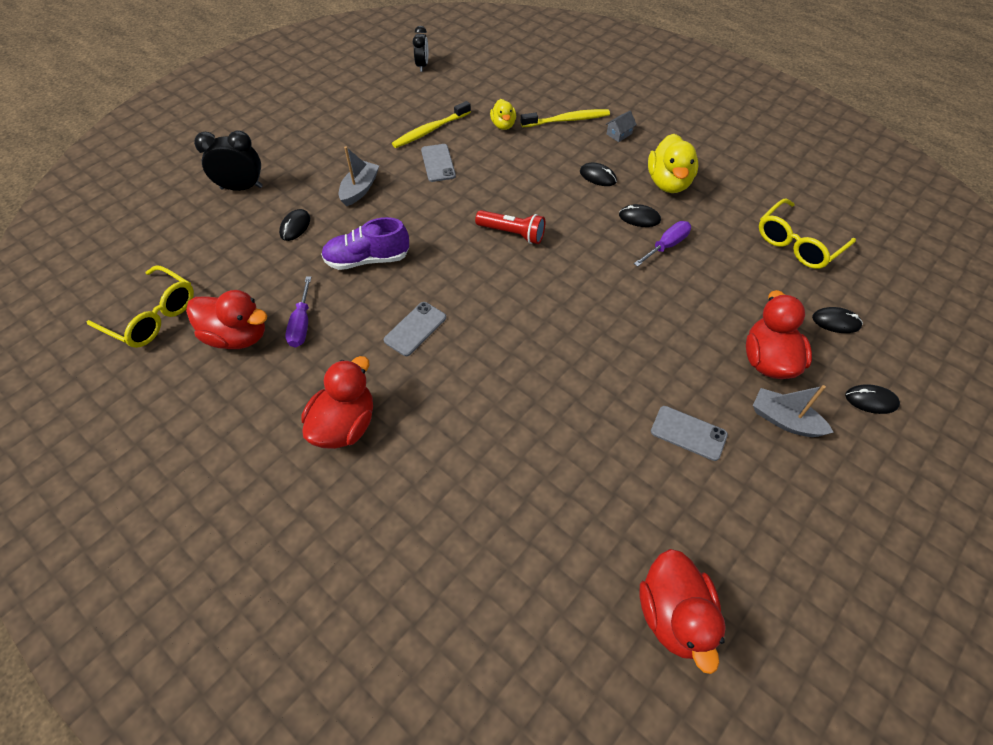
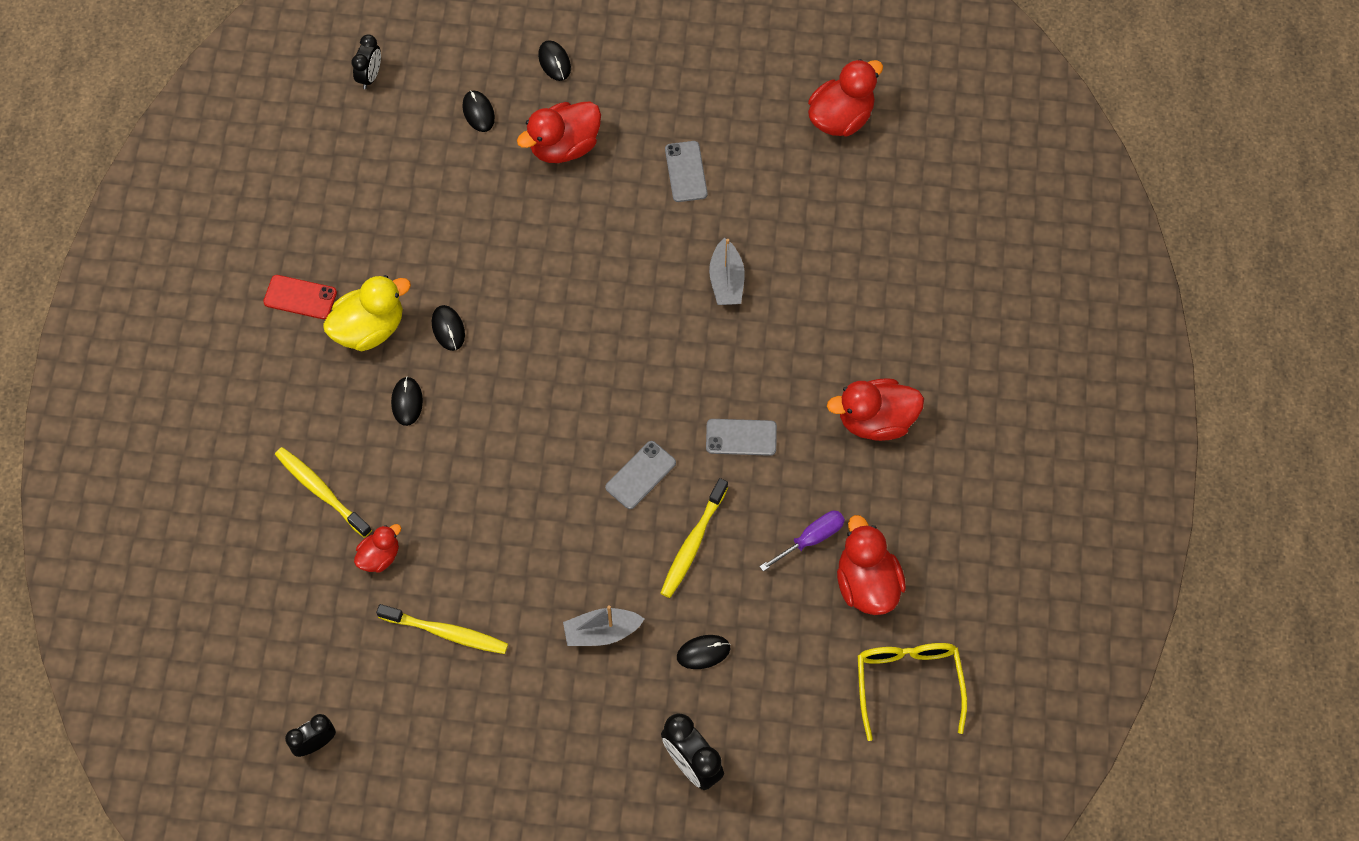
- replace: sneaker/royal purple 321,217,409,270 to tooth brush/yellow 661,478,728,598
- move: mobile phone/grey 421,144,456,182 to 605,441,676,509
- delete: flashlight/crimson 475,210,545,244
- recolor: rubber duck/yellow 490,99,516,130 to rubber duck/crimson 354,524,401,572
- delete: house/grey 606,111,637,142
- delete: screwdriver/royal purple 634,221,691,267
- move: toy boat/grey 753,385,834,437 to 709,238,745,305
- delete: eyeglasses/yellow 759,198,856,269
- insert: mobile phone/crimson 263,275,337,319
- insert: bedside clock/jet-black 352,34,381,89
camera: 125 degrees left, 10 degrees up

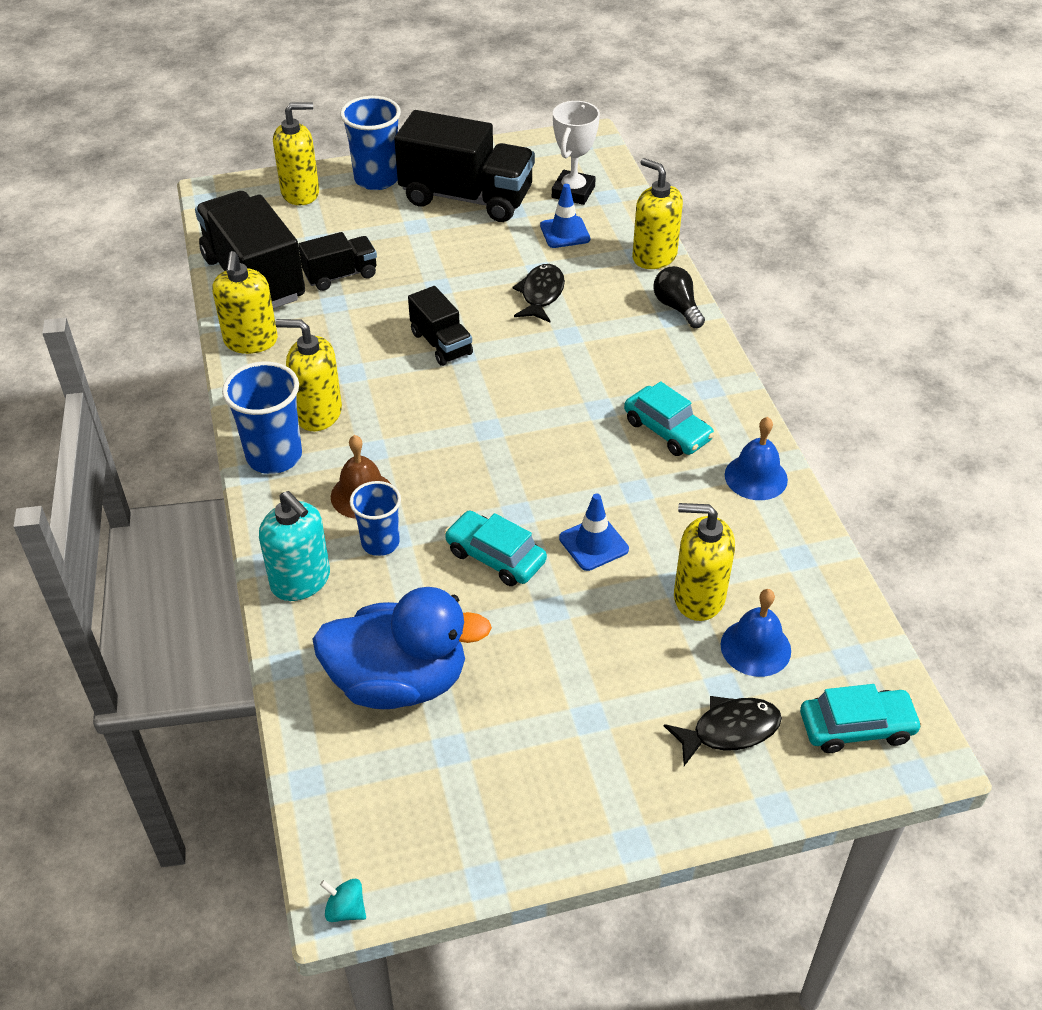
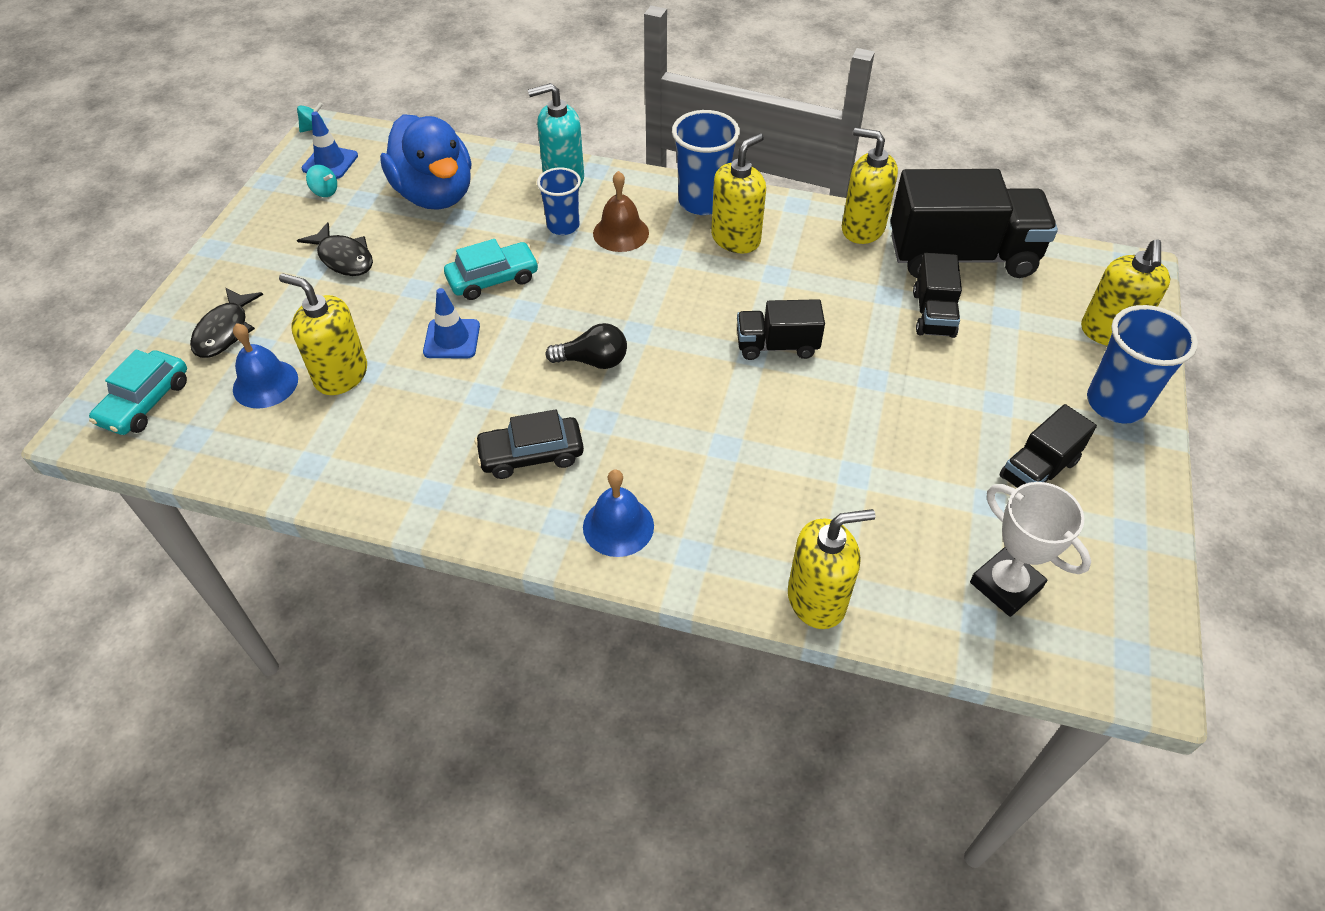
- rotate: rubber duck/blue 312,587,492,709 = 380,114,472,210 60 degrees counterclockwise
- resize: lorry/jet-black 394,110,535,222 = 1000,404,1097,488 x0.52
- move: fish figure/jet-black 512,264,565,322 to 297,222,373,276
- move: safety cone/blue 540,184,590,248 to 302,112,358,179
- recolor: car/aqua 624,381,714,456 to car/jet-black 475,410,584,479
- move: lightbulb/jet-black 653,266,705,328 to 545,323,627,369
- rotate: soap pump/yellow 674,503,735,621 = 279,273,367,395 105 degrees counterclockwise
- move: bell/blue 725,417,788,500 to 583,469,654,557
- insert: spinning top/aqua 306,165,337,197
camera: 120 degrees right, 5 degrees up

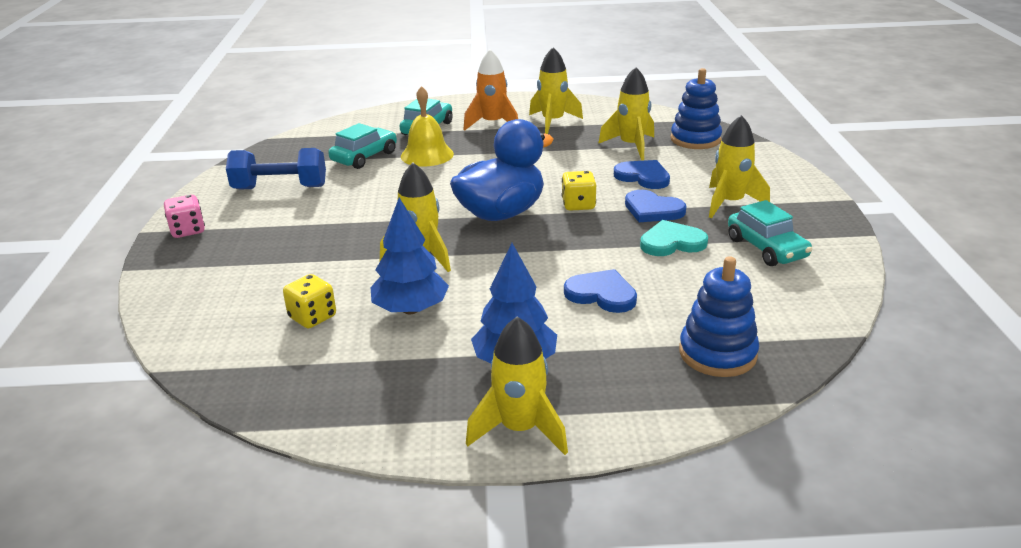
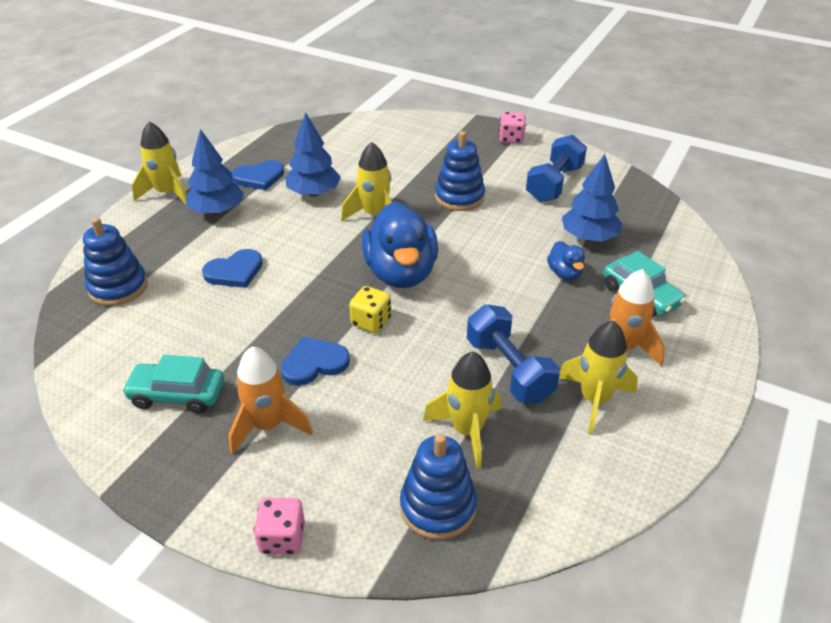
- delete: game die/yellow 283,274,336,328
- replace: car/aqua 328,123,397,169 to tree/blue 562,154,622,242
- replace: bell/yellow 401,86,454,166 to rubber duck/blue 547,241,585,280
- move: love heart/blue 614,160,670,189 to 232,160,284,190
- delete: love heart/aqua 640,220,708,256
- recolor: spaceship/yellow 709,115,770,218 to spaceship/bright orange 228,346,313,454
- insert: game die/rose-pink 254,498,305,555
- insert: ring stacker/blue 435,131,485,211
- insert: hand weight/blue 467,304,560,403
camera: 120 degrees right, 10 degrees up

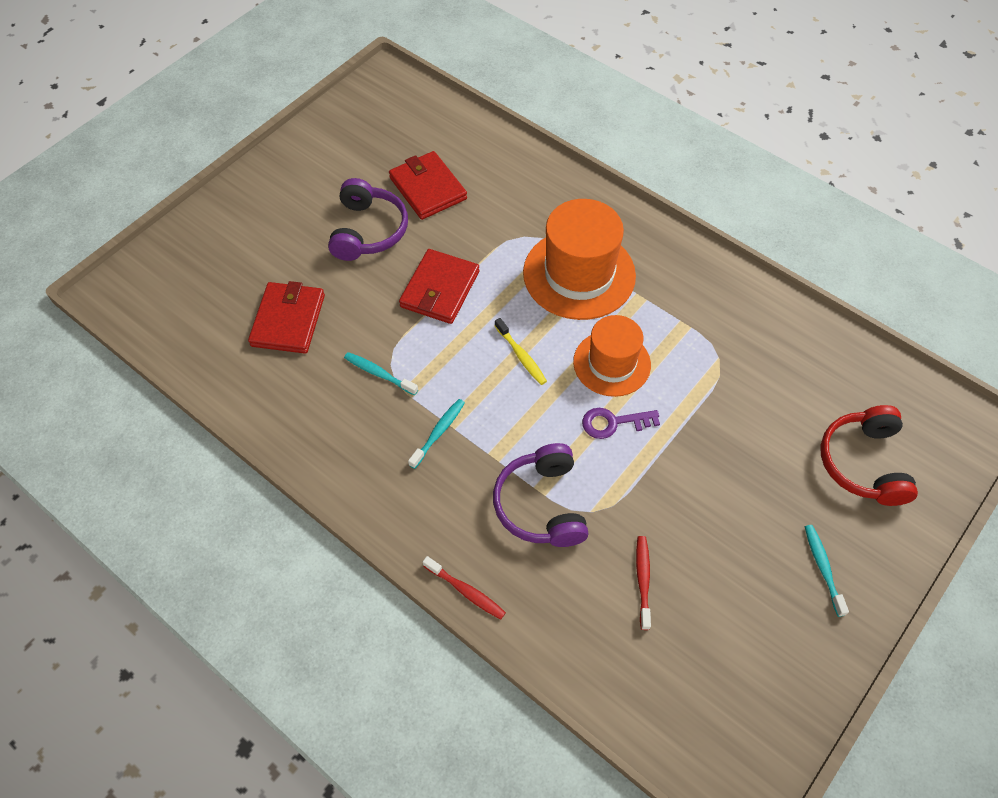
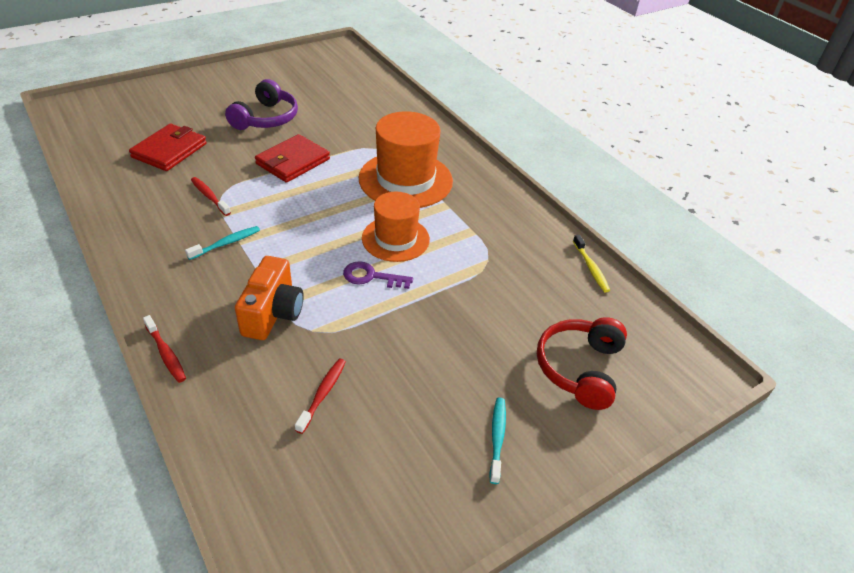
- recolor: tooth brush/aqua 344,352,418,395 to tooth brush/crimson 191,177,231,216
- delete: card wallet/crimson 389,151,467,220
- replace: over-ear headphones/royal purple 493,443,589,547 to compact camera/bright orange 235,256,304,340
- move: tooth brush/yellow 495,318,547,385 to 573,235,610,293
camera: 15 degrees right, 15 degrees down

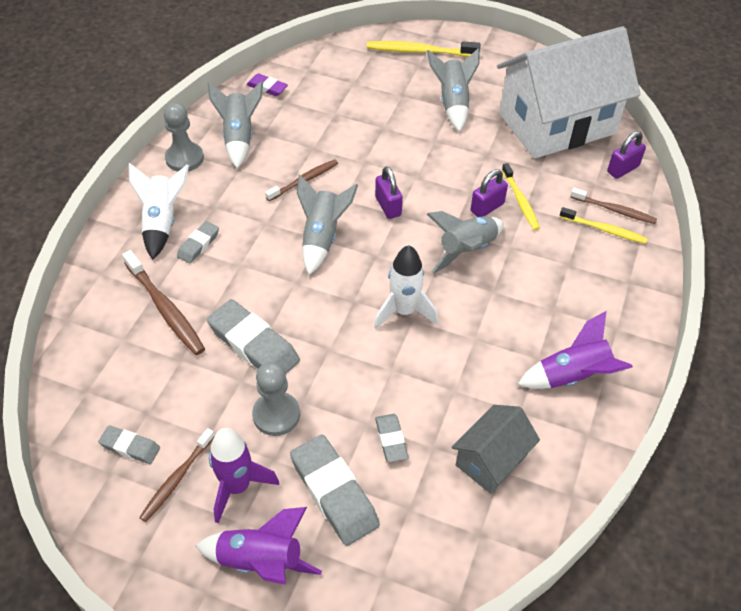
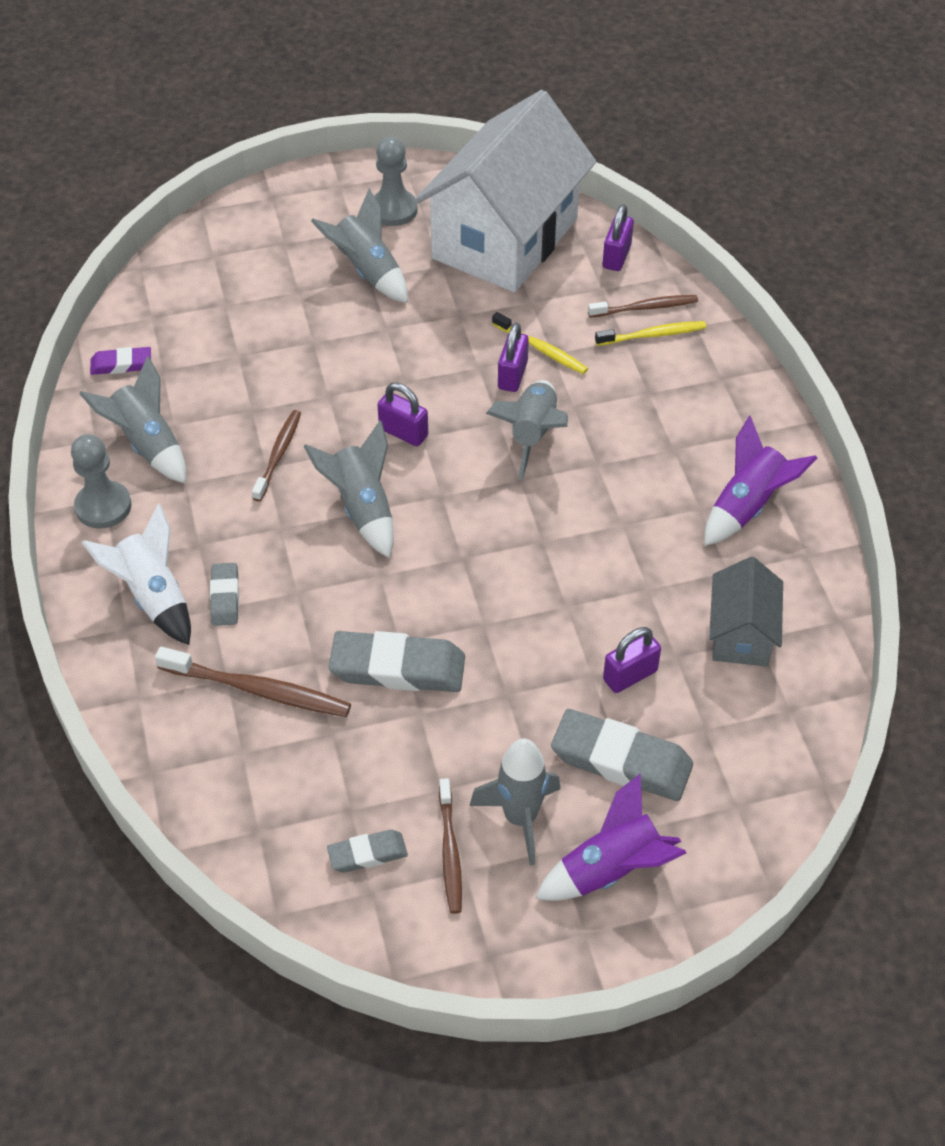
- recolor: spaceship/royal purple 209,428,279,523 to spaceship/grey 470,738,560,866
- move: game pawn/grey 252,362,300,436 to 374,137,418,226
- delete: tooth brush/yellow 367,41,480,57
- delete: spaceship/pure white 374,245,438,329
- replace: gum eraser/grey 375,414,408,462 to lock/royal purple 603,627,661,693
camera: 35 degrees left, 0 degrees up

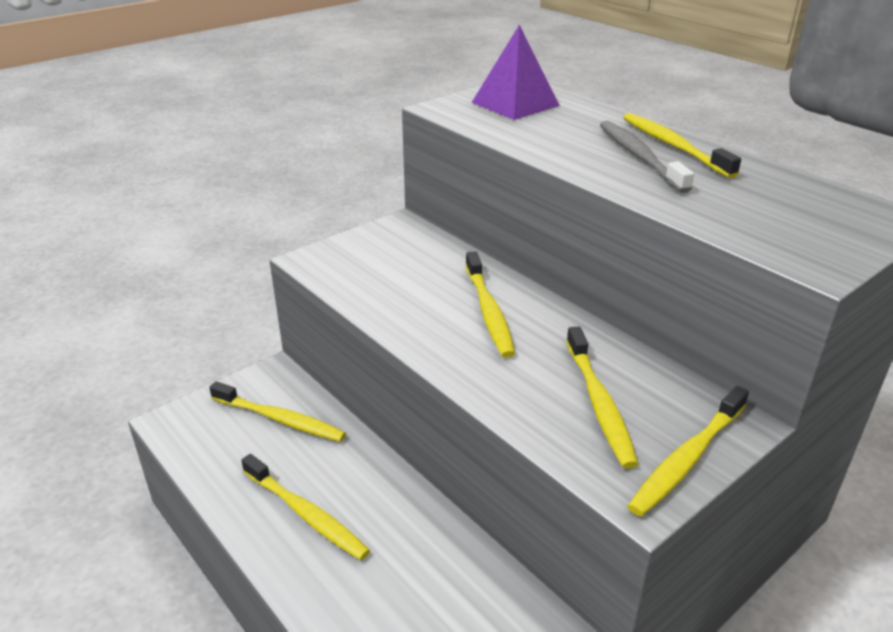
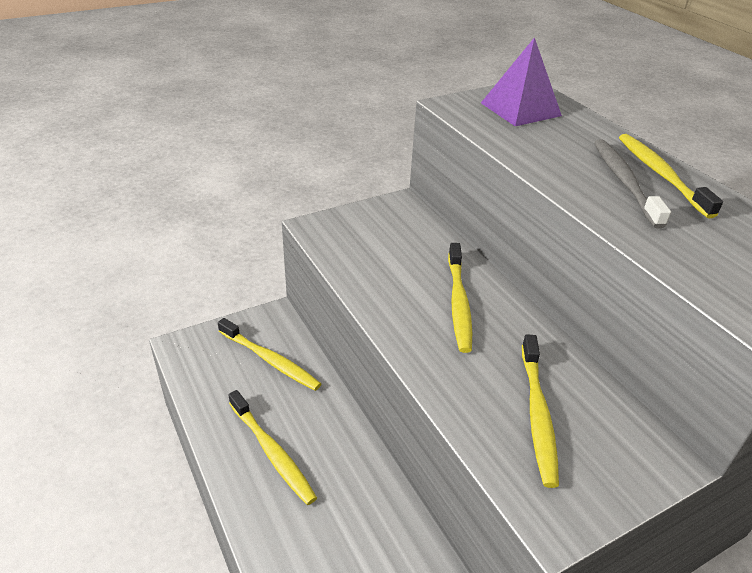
- delete: tooth brush/yellow 628,386,749,517
camera: 10 degrees right, 5 degrees up

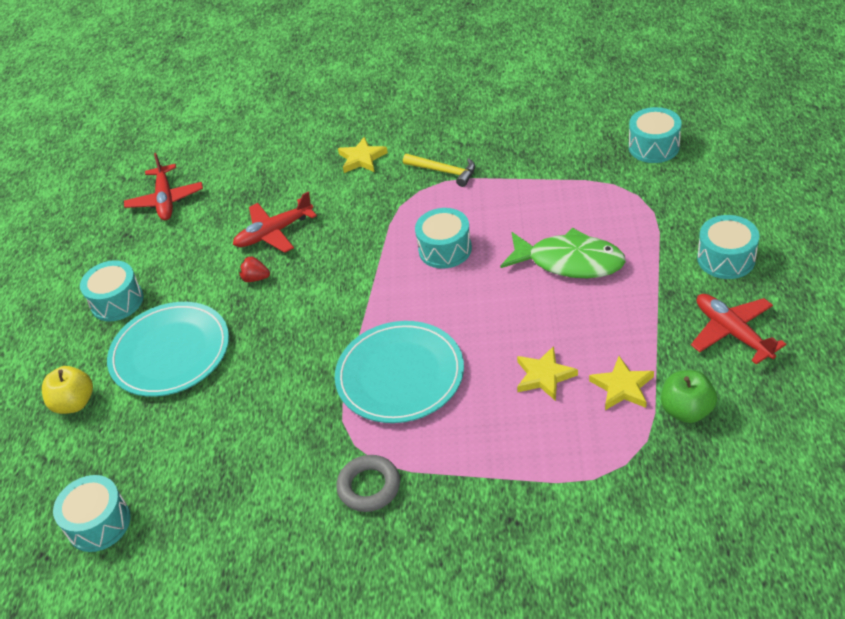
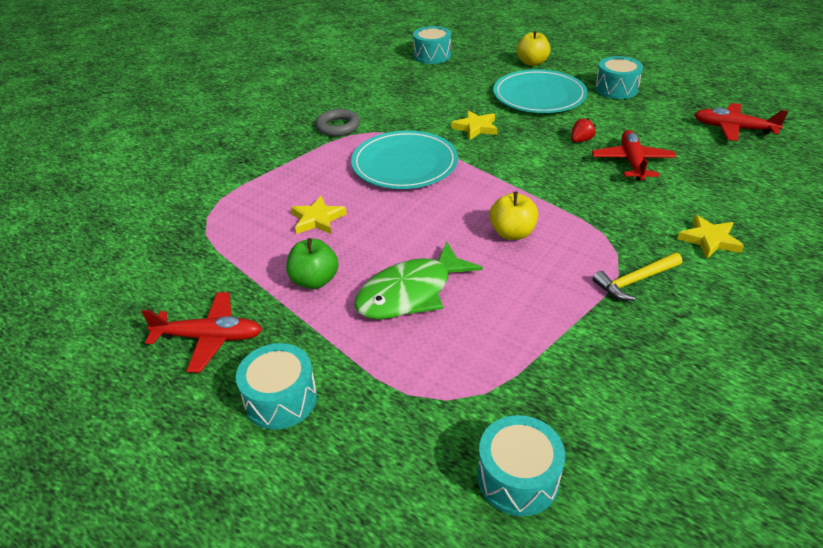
- replace: drum/aqua 415,208,472,269 to apple fruit/yellow 490,192,538,240
- move: star shape/yellow 589,356,654,410 to 451,110,498,140
- move: apple fruit/emerald 661,370,717,423 to 286,238,339,289
camera: 120 degrees right, 5 degrees down

